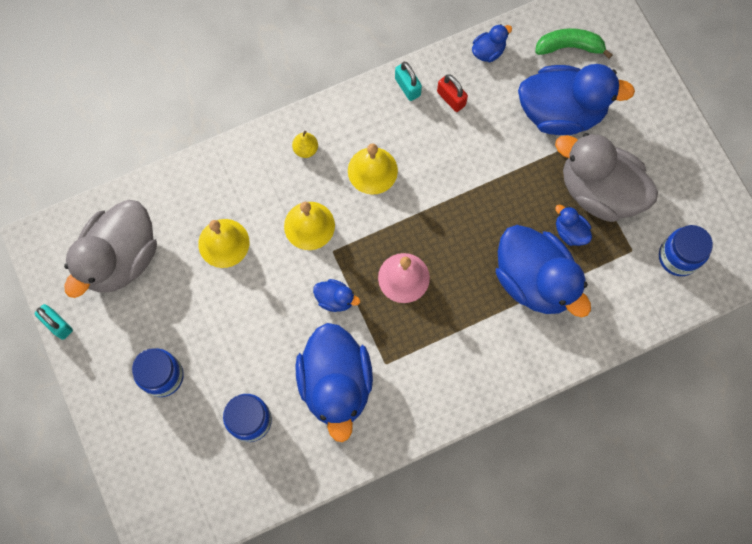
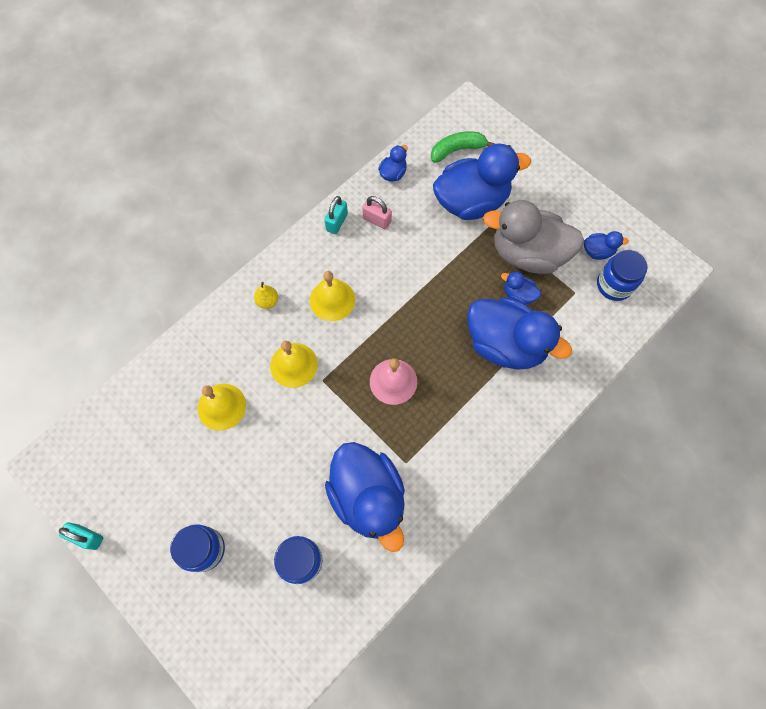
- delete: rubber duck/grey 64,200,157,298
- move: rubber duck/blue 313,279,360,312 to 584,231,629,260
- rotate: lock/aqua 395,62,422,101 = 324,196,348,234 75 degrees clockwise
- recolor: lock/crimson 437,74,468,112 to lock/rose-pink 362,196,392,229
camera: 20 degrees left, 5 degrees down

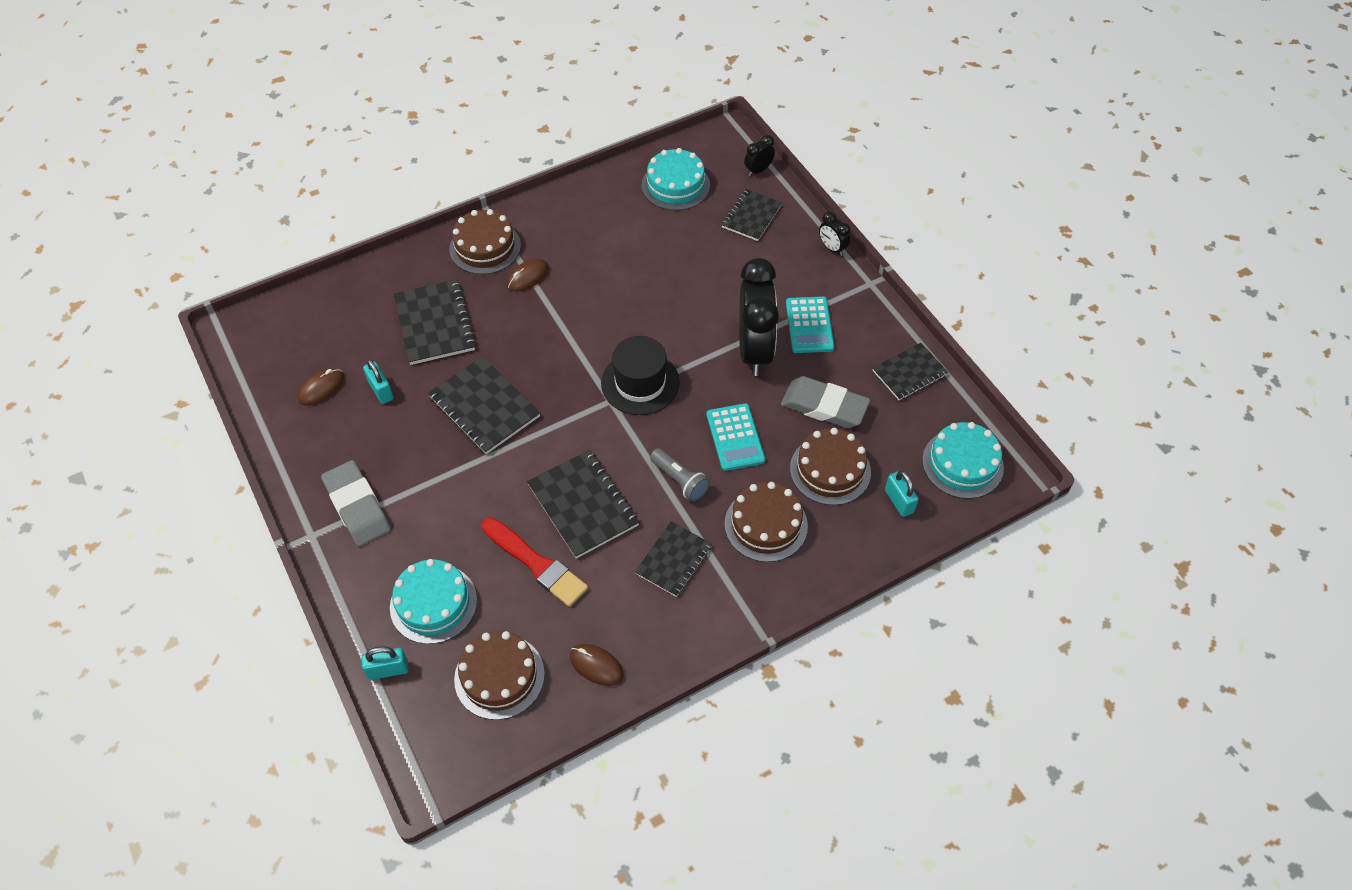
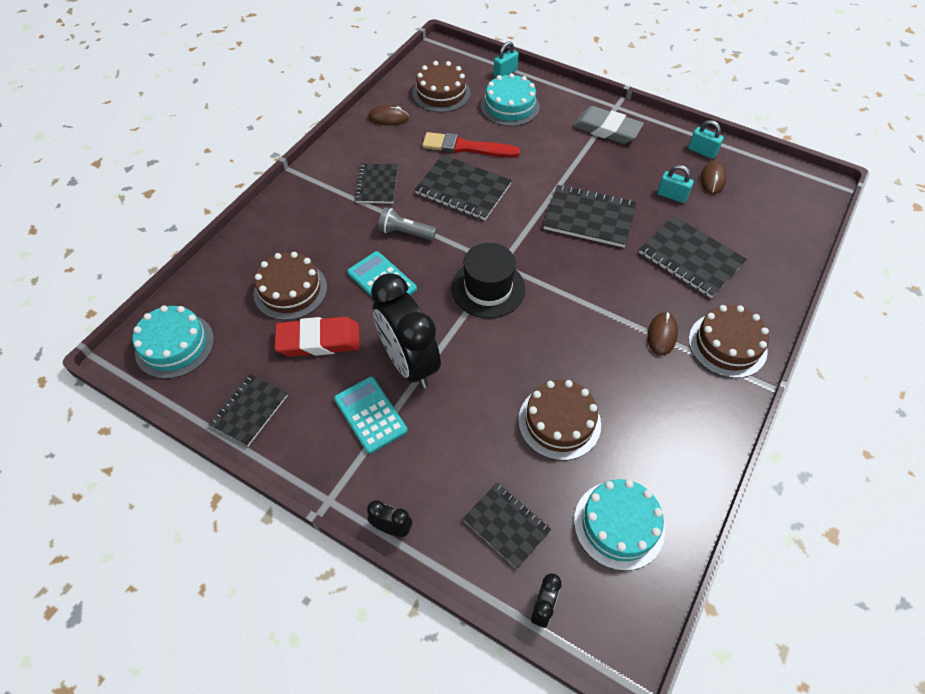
- rotate: exercise book/jet-black 722,189,782,241 = 463,483,551,569 45 degrees counterclockwise
- move: cake/dark brown 724,482,808,562 to 518,380,601,460
- recolor: gum eraser/grey 781,376,870,428 to gum eraser/crimson 274,317,360,357
- move: lock/aqua 885,470,919,517 to 688,120,724,159
camera: 150 degrees right, 0 degrees up

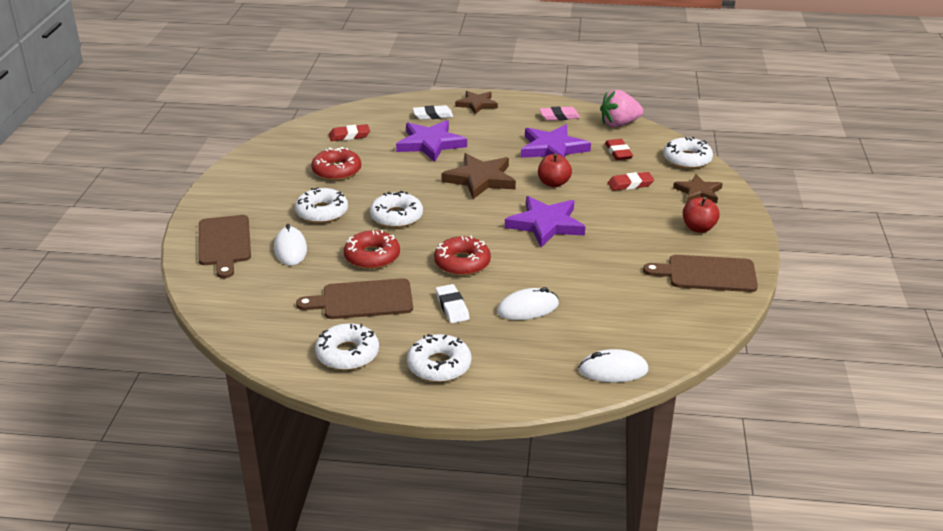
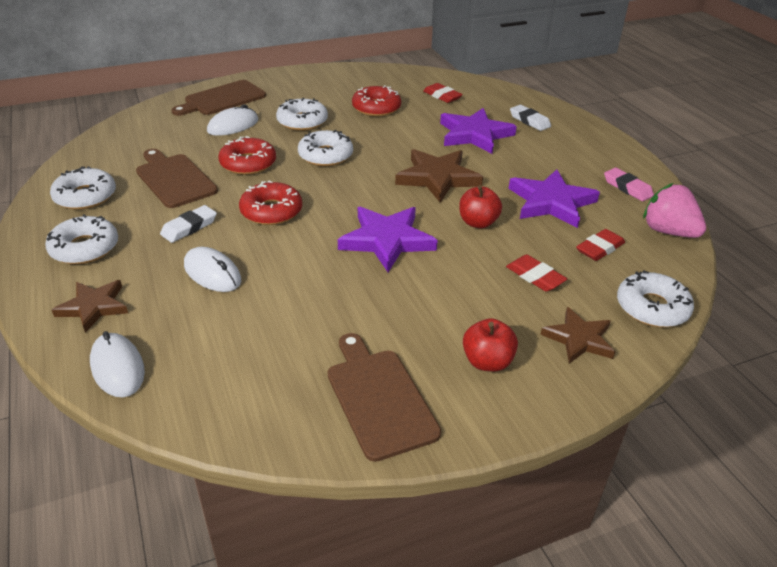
- move: star shape/dark brown 455,91,498,114 to 52,280,128,333
camera: 60 degrees right, 5 degrees up

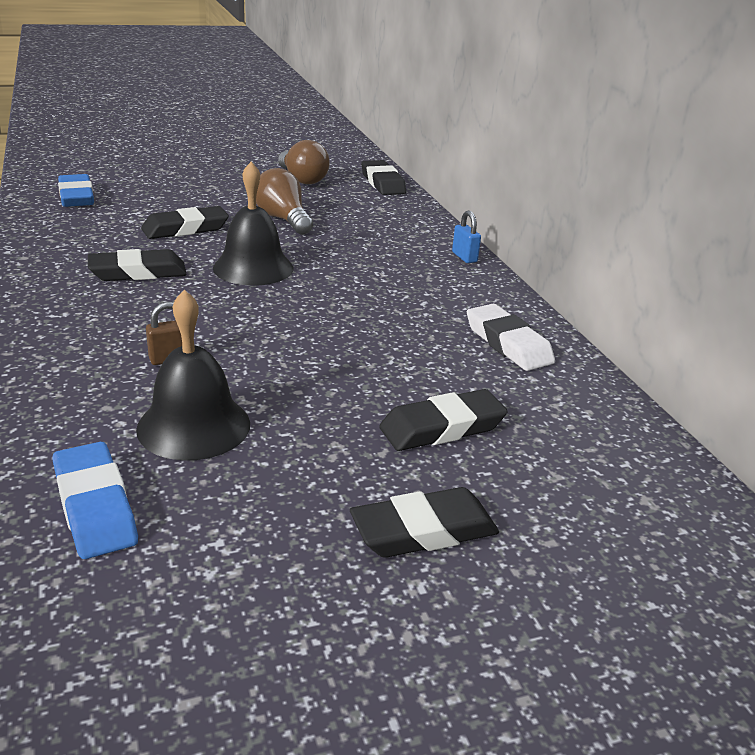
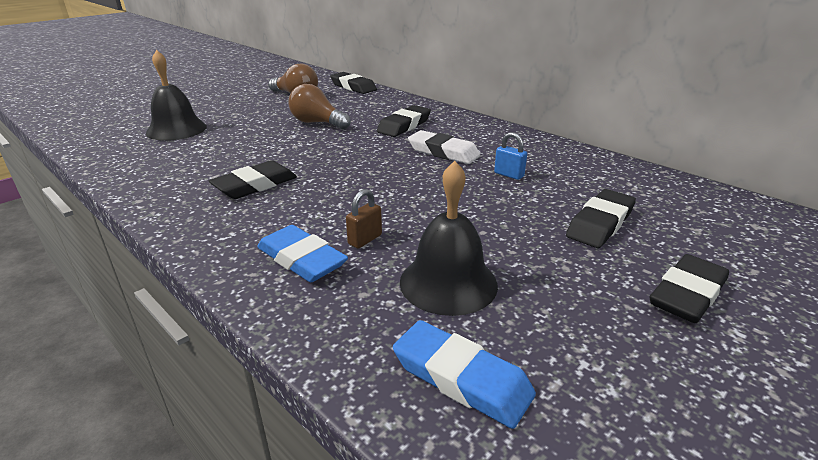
- move: gum eraser/blue 58,174,94,207 to 257,225,348,282
- move: gum eraser/jet-black 141,206,229,239 to 377,105,431,137
- move: bell/jet-black 213,162,293,286 to 146,50,207,141
- move: lock/blue 452,210,481,263 to 494,132,527,180
- move: gum eraser/pure white 467,304,555,371 to 408,130,480,164
camera: 25 degrees left, 0 degrees up

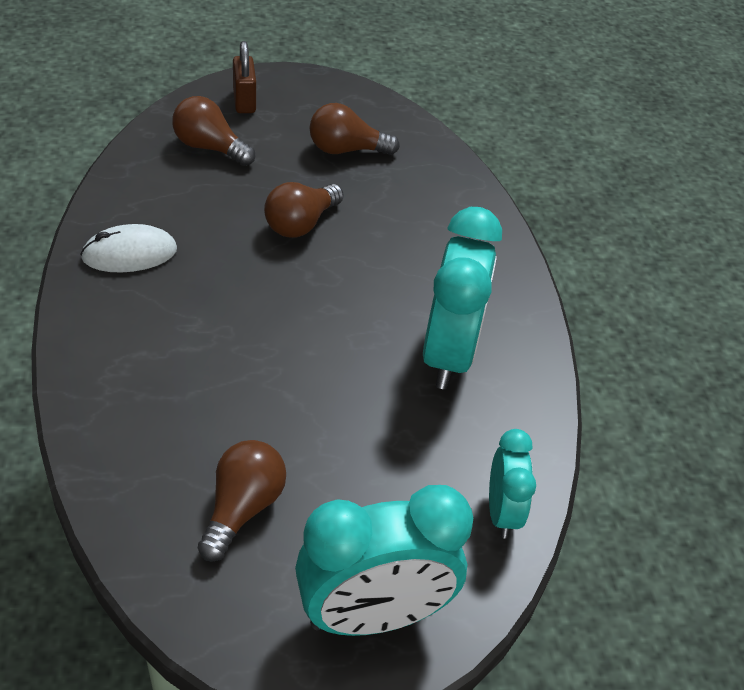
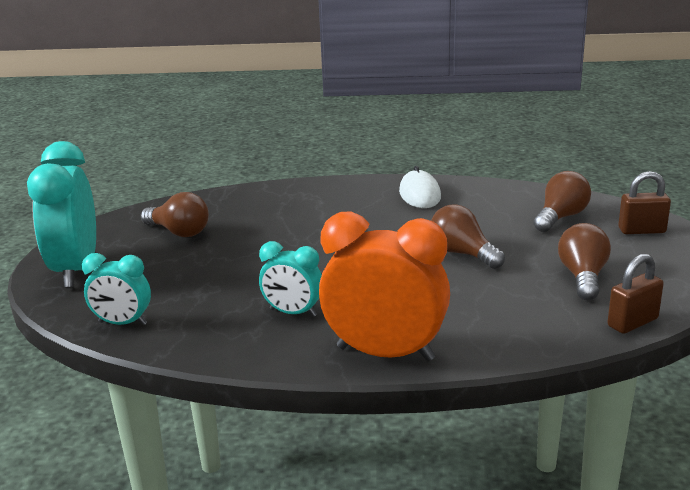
- resize: bedside clock/aqua 423,207,502,389 = 259,241,322,317 x0.55
- insert: bedside clock/bright orange 319,212,450,361
- insert: lock/dark brown 608,254,664,334
camera: 105 degrees right, 20 degrees down

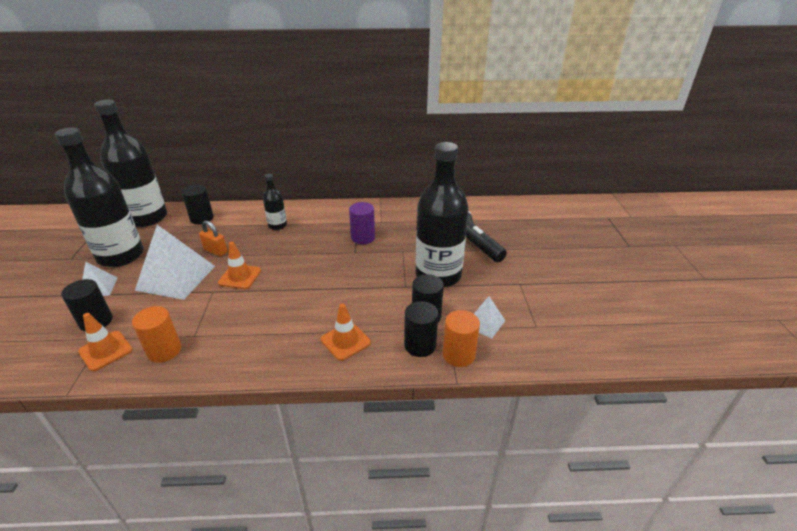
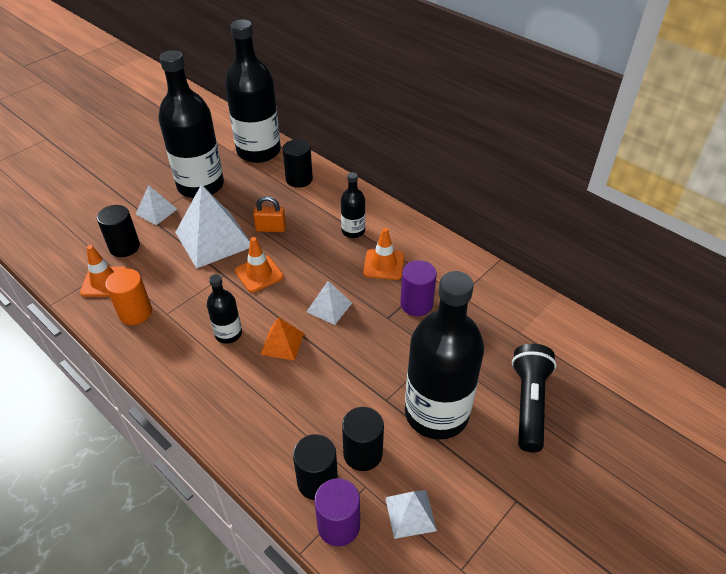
- rotate: lock/bright orange 199,220,227,256 = 253,196,286,232 75 degrees counterclockwise
- move: safety cone/bright orange 321,303,371,361 to 363,228,404,280
- recolor: cylinder shape/bright orange 443,310,480,367 to cylinder shape/royal purple 314,478,360,546
- insert: flask/jet-black 207,274,242,344
- insert: solid pyramid/bright orange 260,317,304,361
- insert: solid pyramid/pure white 307,281,352,325
camera: 45 degrees right, 10 degrees up

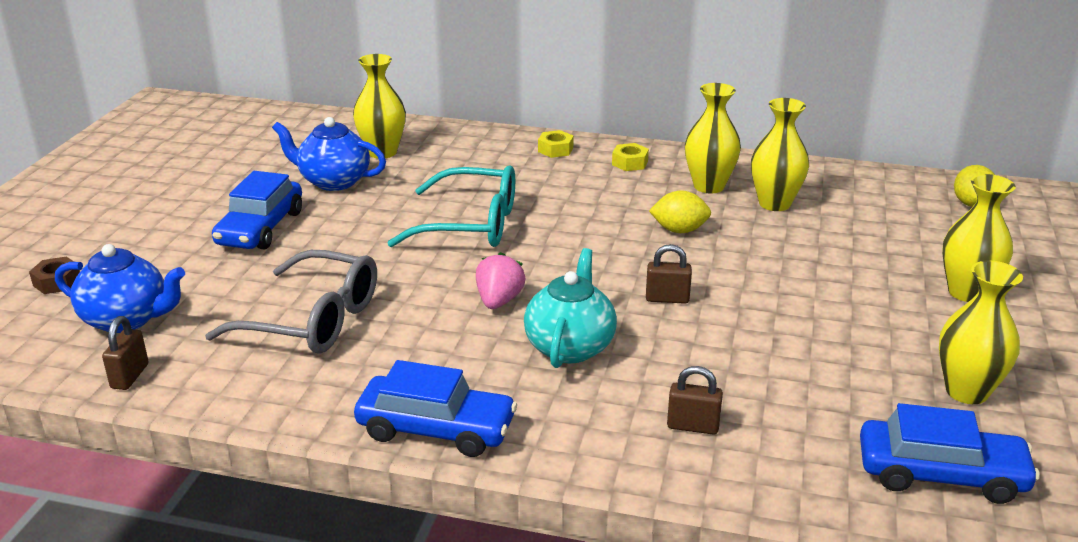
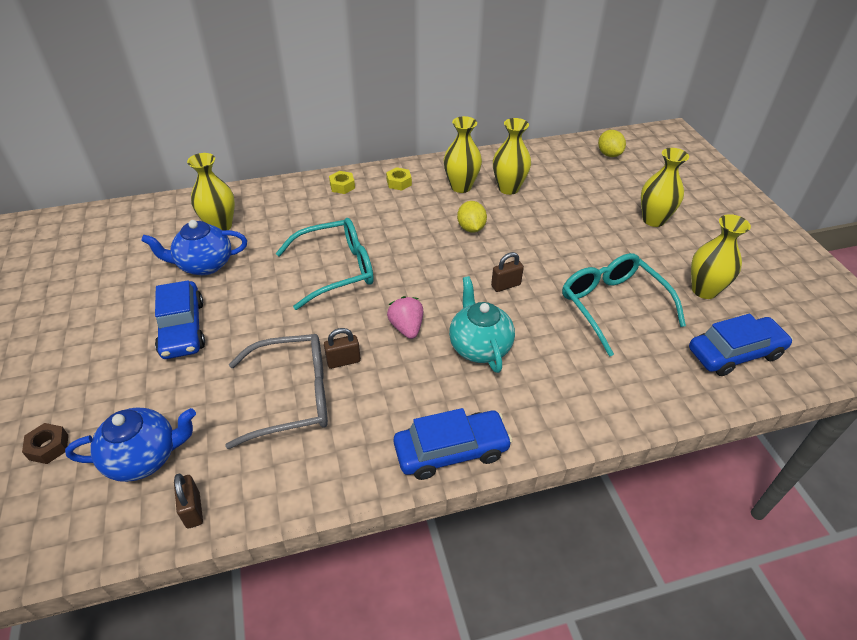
- rotate: lemon/yellow 649,190,711,233 = 457,201,487,232 75 degrees counterclockwise
- move: lock/dark brown 667,366,723,435 to 324,328,361,369
- insert: eyeglasses/aqua 562,253,686,357
camera: 30 degrees left, 15 degrees up

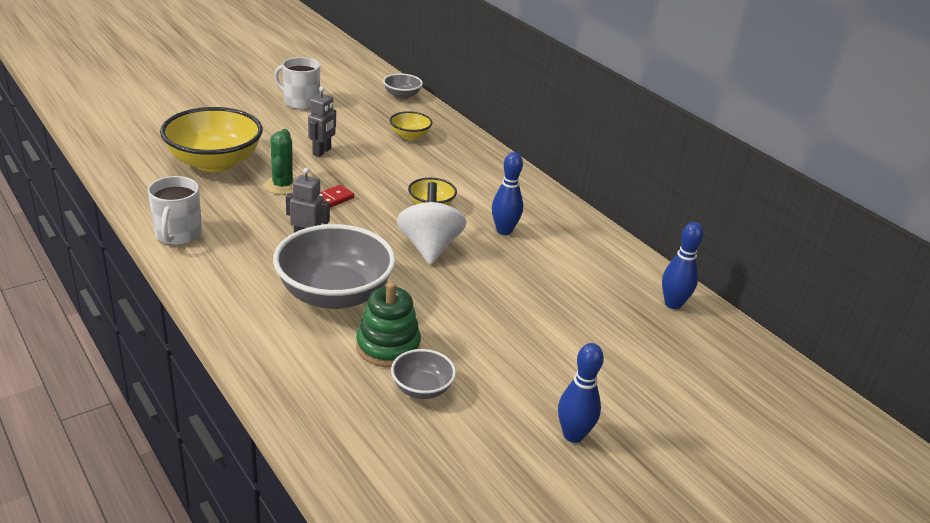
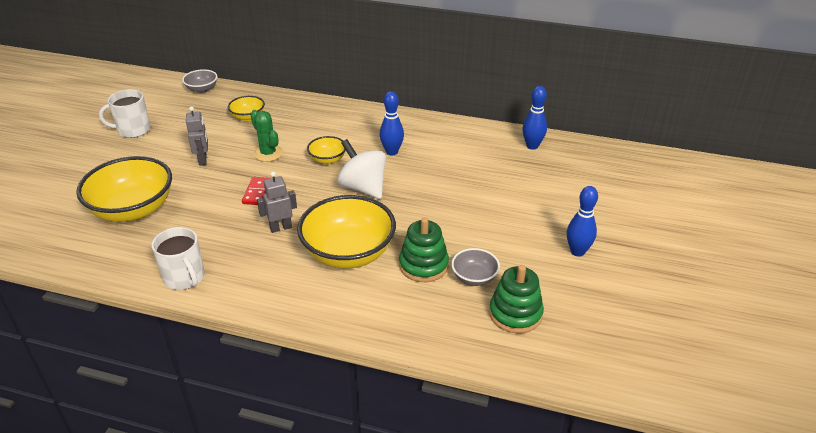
- move: cactus/emerald 264,129,296,195 to 250,110,283,162
- recolor: serving bowl/grey 273,224,396,309 to serving bowl/yellow 297,195,396,269
- insert: ring stacker/emerald 489,265,544,334
camera: 35 degrees left, 5 degrees up

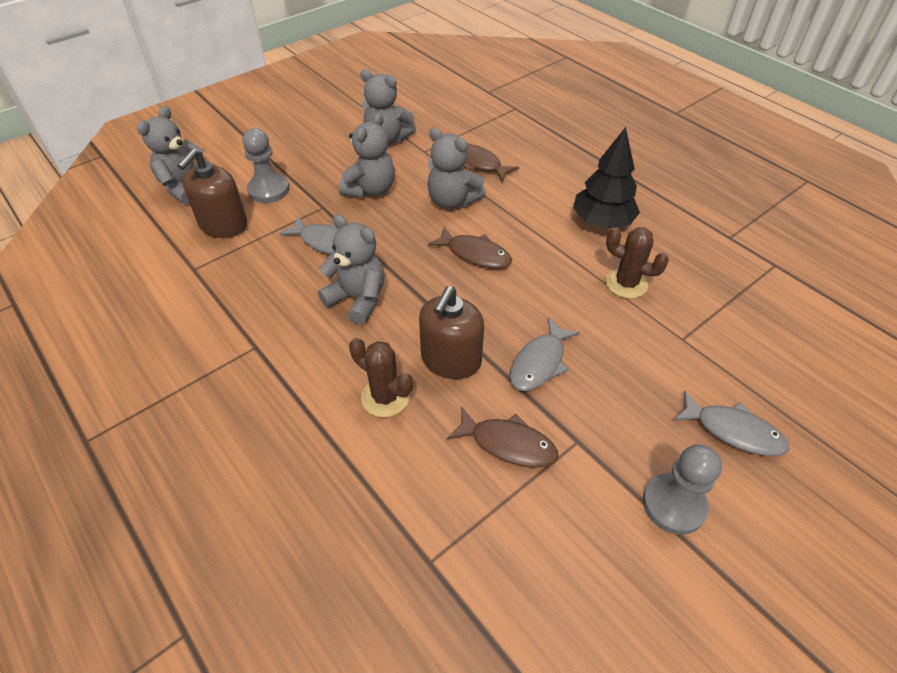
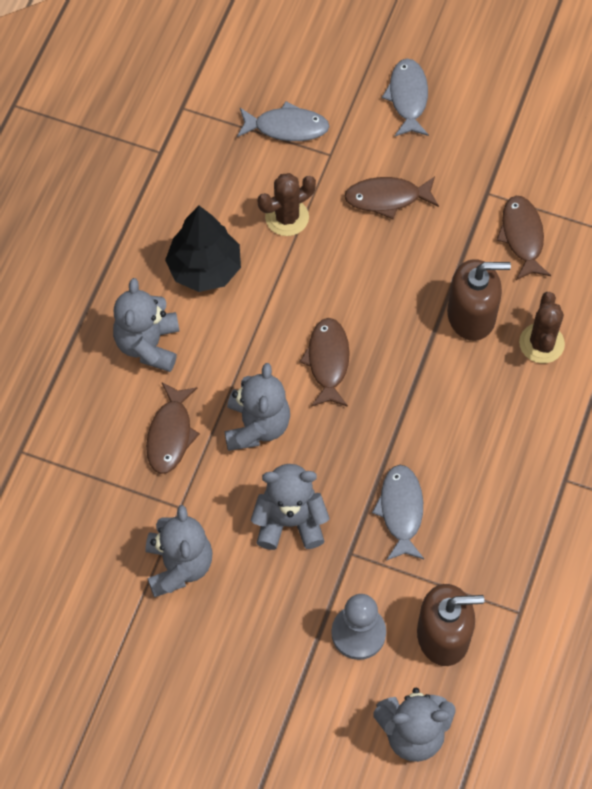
- move: teddy/grey 318,214,385,325 to 113,278,179,372
- move: fish figure/grey 510,317,580,391 to 237,101,330,141
- rotate: cactus/dark brown 606,227,669,299 = 258,173,316,236 60 degrees clockwise
- delete: game pawn/grey 643,444,722,535
- insert: fish figure/dark brown 344,176,439,219
camera: 120 degrees left, 15 degrees up

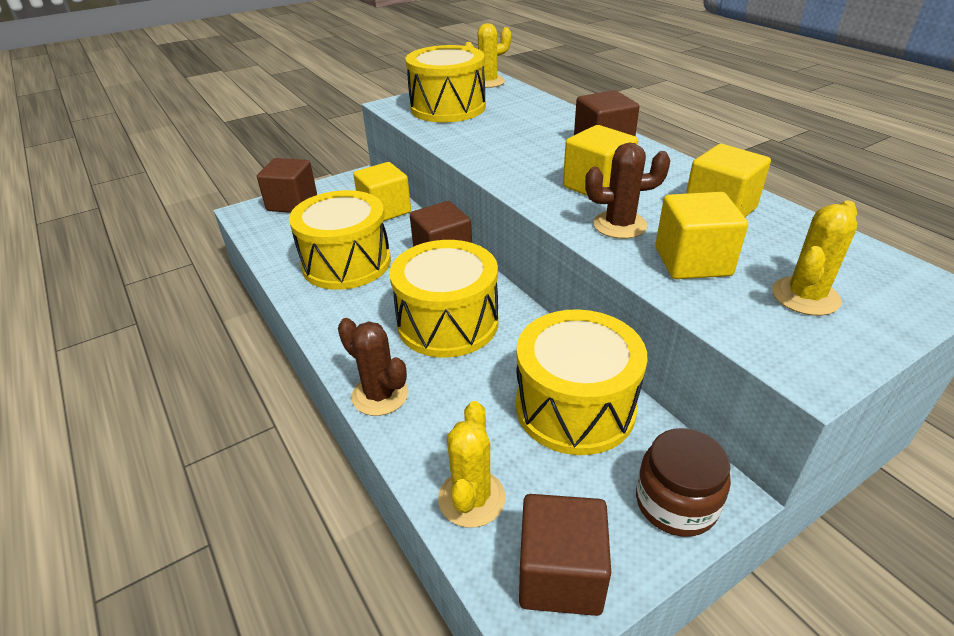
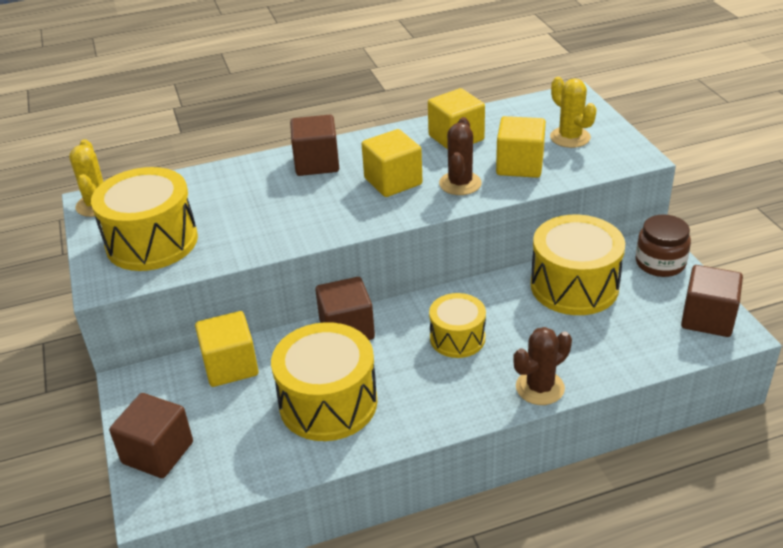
- resize: drum/yellow 390,240,498,358 = 429,293,486,358 x0.60
- delete: cactus/yellow 438,401,506,528
camera: 75 degrees left, 0 degrees up

